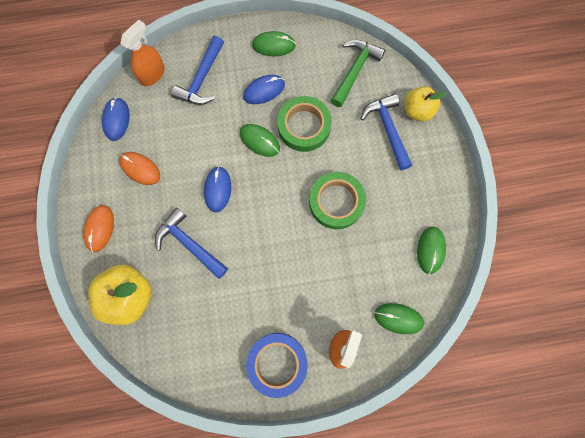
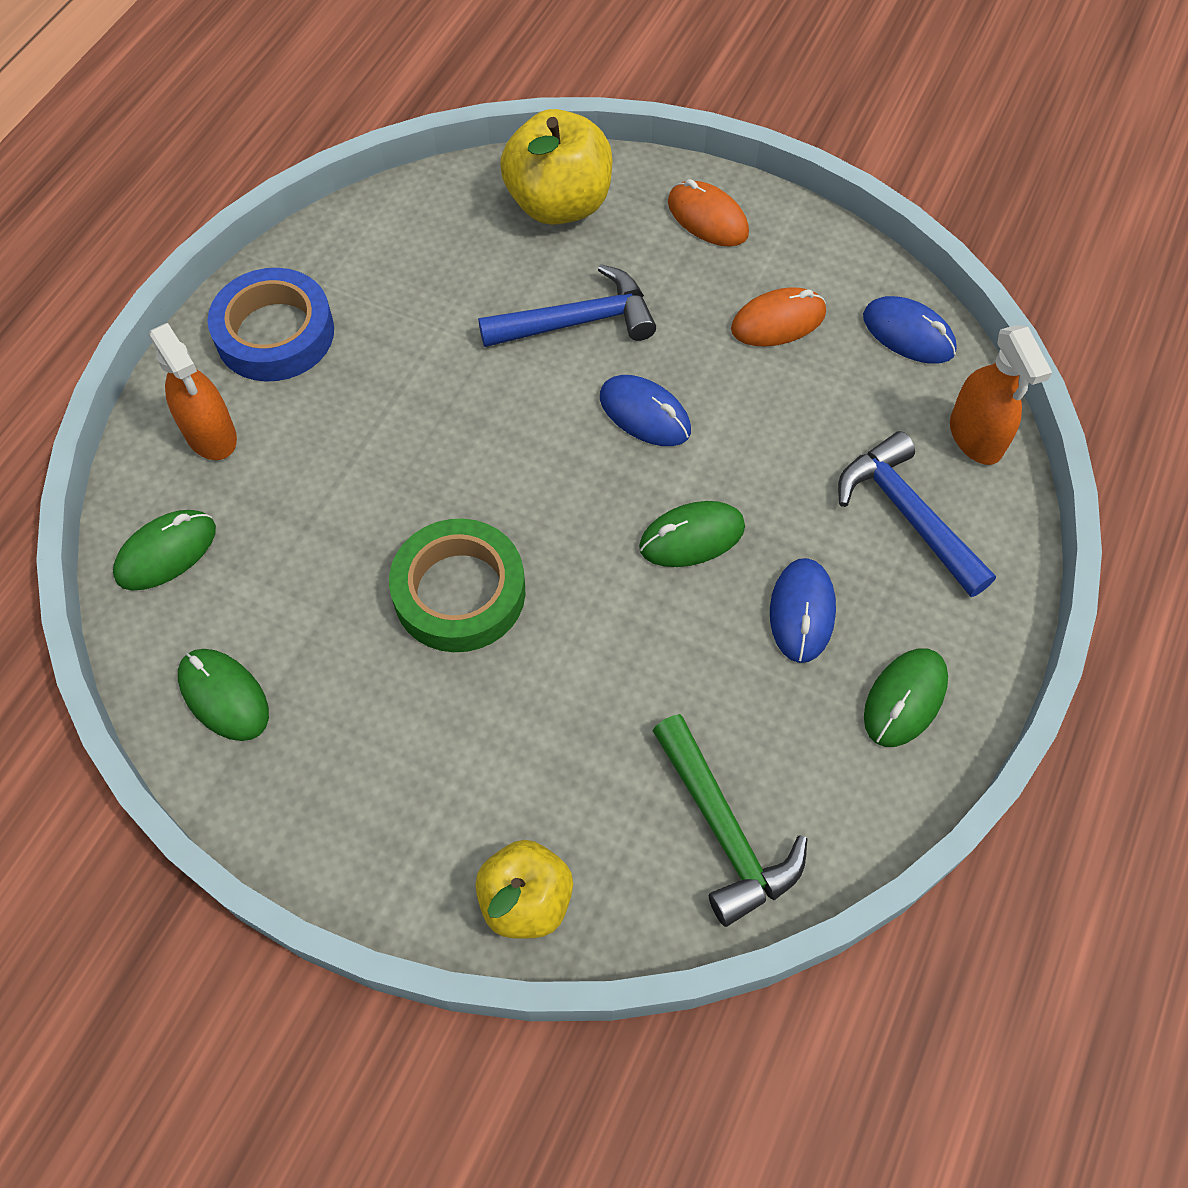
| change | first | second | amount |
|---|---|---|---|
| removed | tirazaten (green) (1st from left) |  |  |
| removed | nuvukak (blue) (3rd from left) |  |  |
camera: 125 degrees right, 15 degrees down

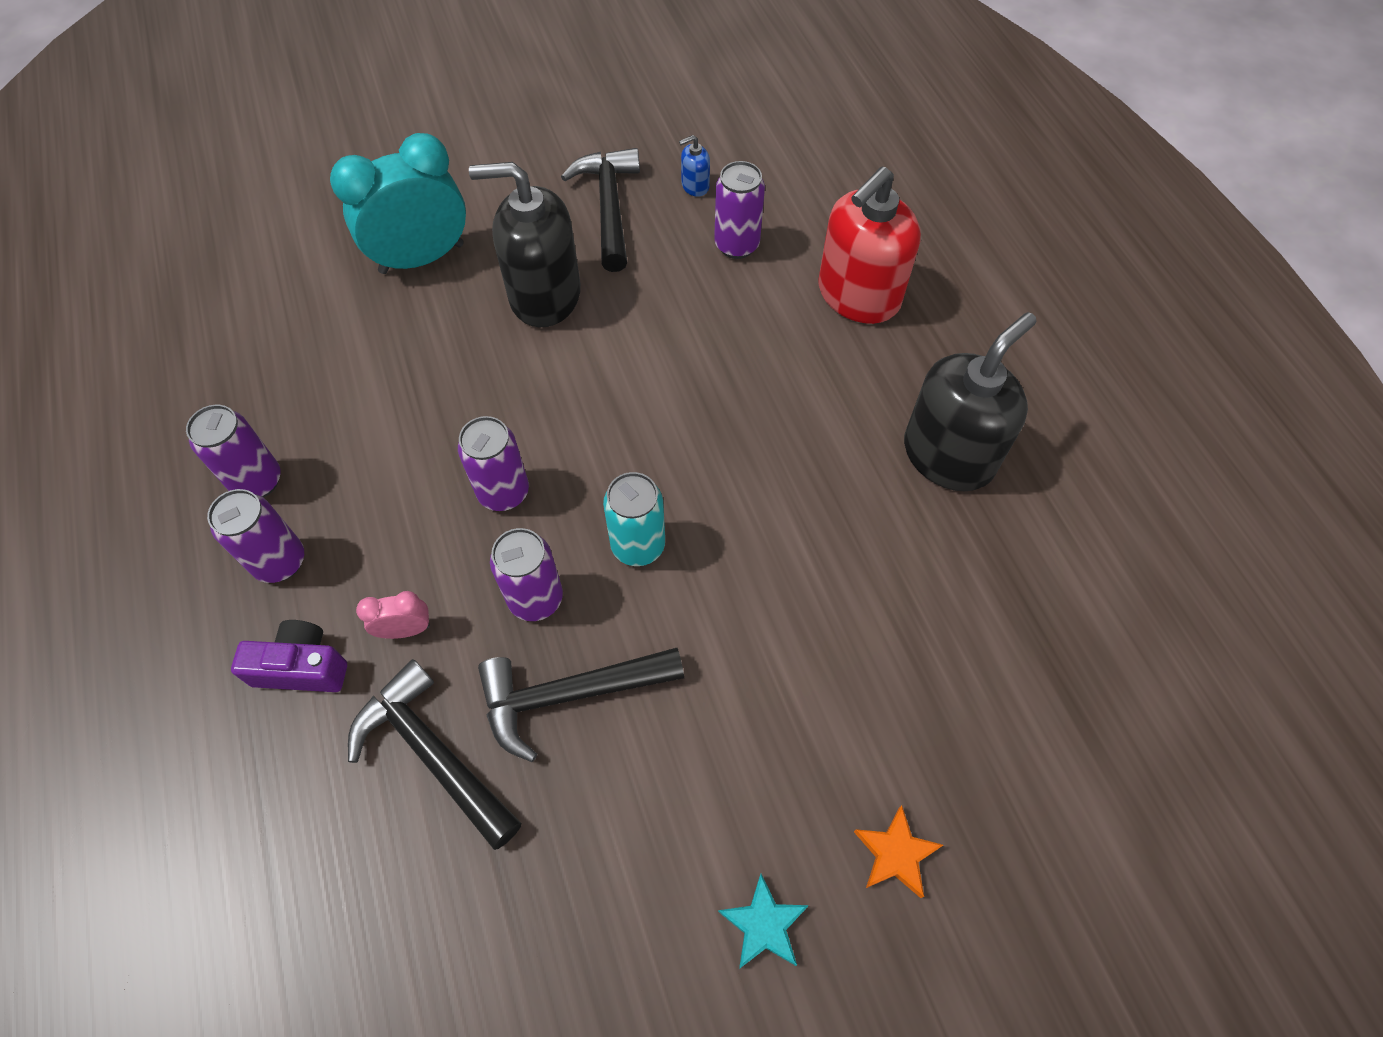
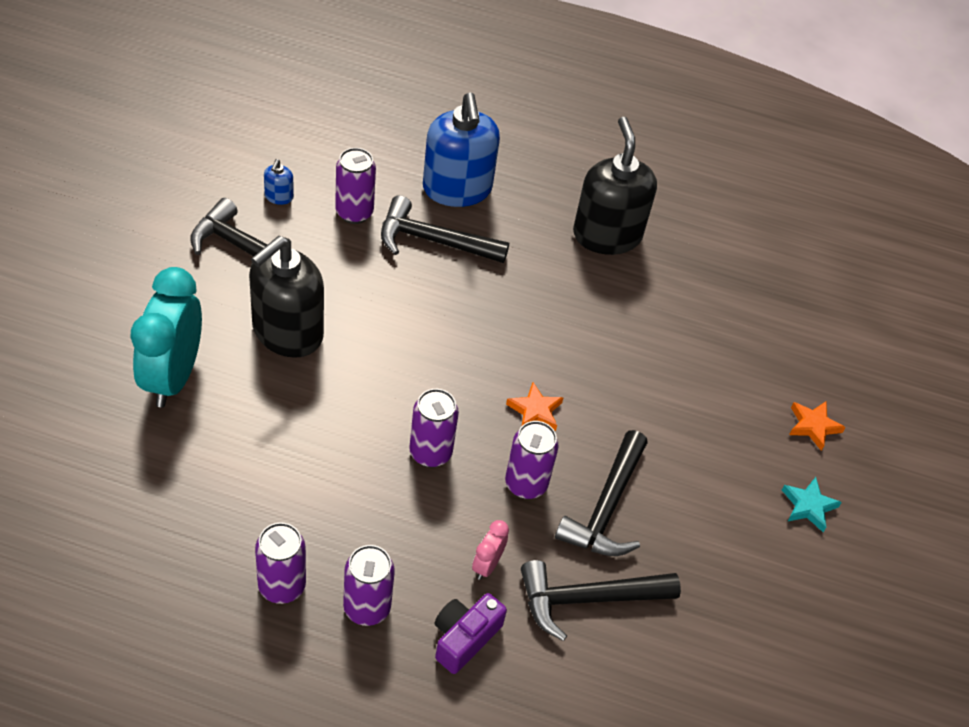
| change | first | second | amount |
|---|---|---|---|
| added |  | nuvukak (black) (2nd from left) |  |
| replaced | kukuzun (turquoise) | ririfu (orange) (1st from left) |  |
| recoloured | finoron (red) | finoron (blue) (2nd from left) |  |
camera: 60 degrees left, 10 degrees down

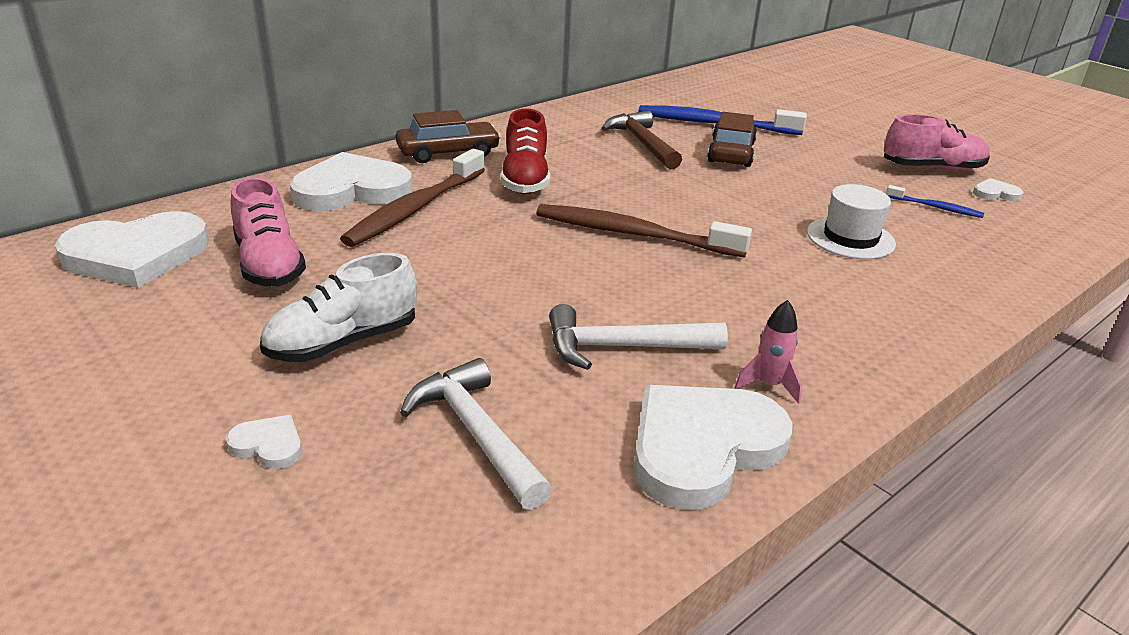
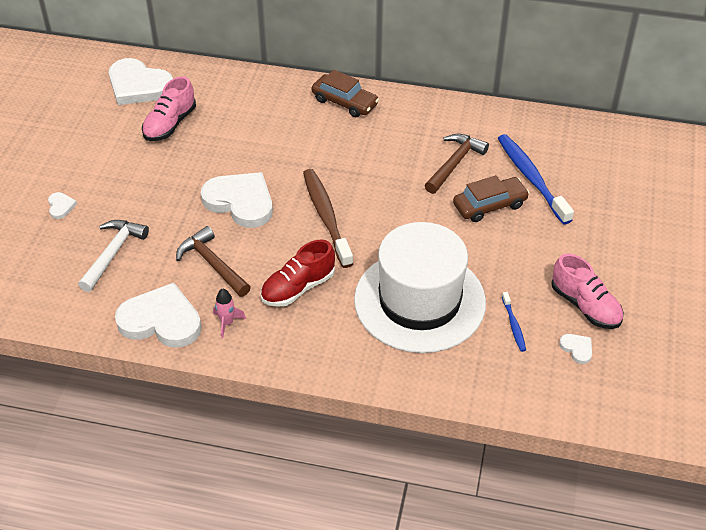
| change | first | second | amount |
|---|---|---|---|
| removed | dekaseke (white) |  |  |
| removed | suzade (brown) (1st from left) |  |  |
| moved | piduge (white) (3rd from left in the first image) | piduge (white) (4th from left) |  |
| moved | dekaseke (red) |  |  |
| recoloured | nuvukak (white) (2nd from left) | nuvukak (brown) (1st from left) |  |
| resized | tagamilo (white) |  | x2.21 |
camera: 55 degrees right, 15 degrees up

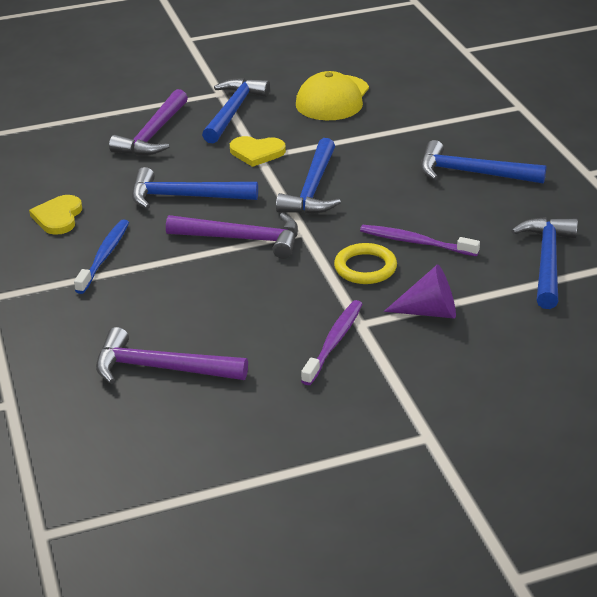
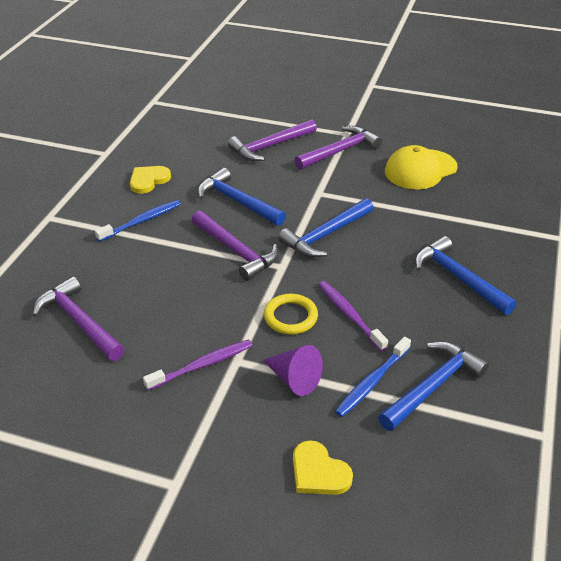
| change | first | second | amount |
|---|---|---|---|
| added |  | suzade (blue) (2nd from left) |  |
| moved | piduge (yellow) (2nd from left) |  |  |
| recoloured | nuvukak (blue) (2nd from left) | nuvukak (purple) (4th from left) |  |
camera: 35 degrees right, 5 degrees up

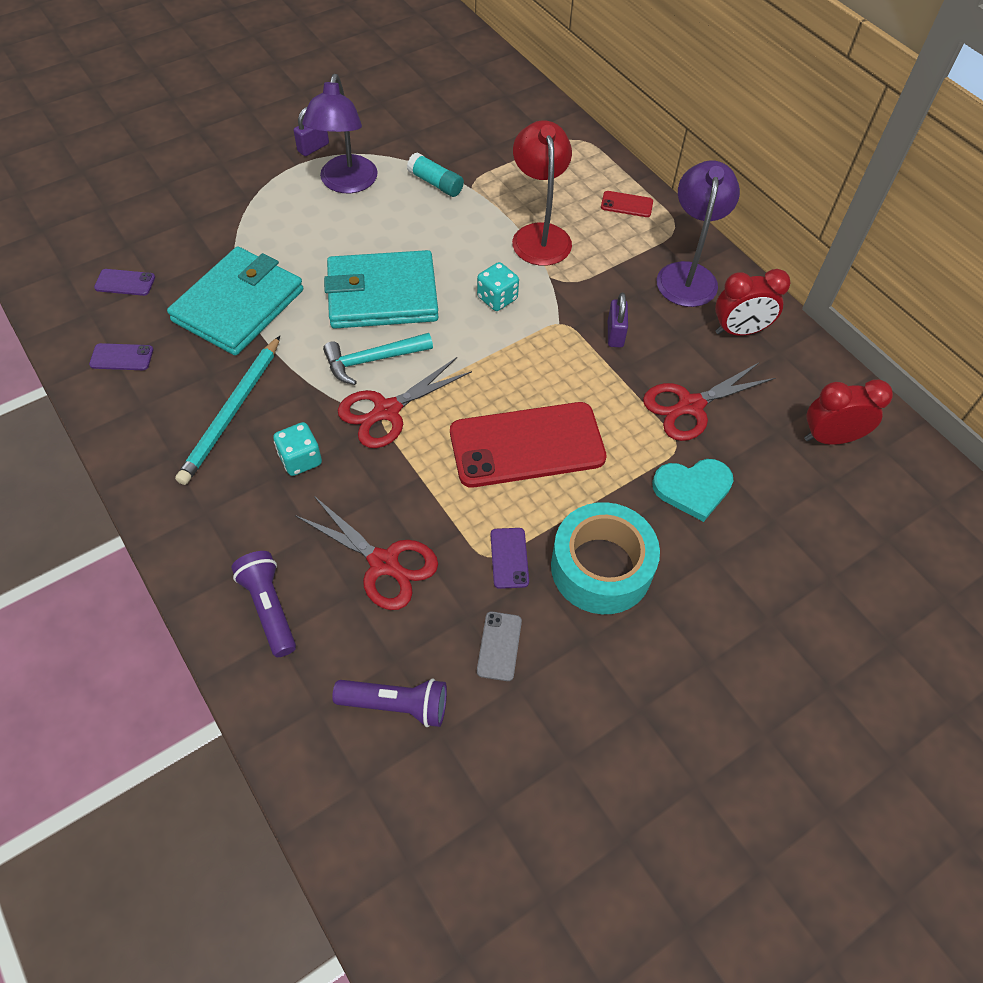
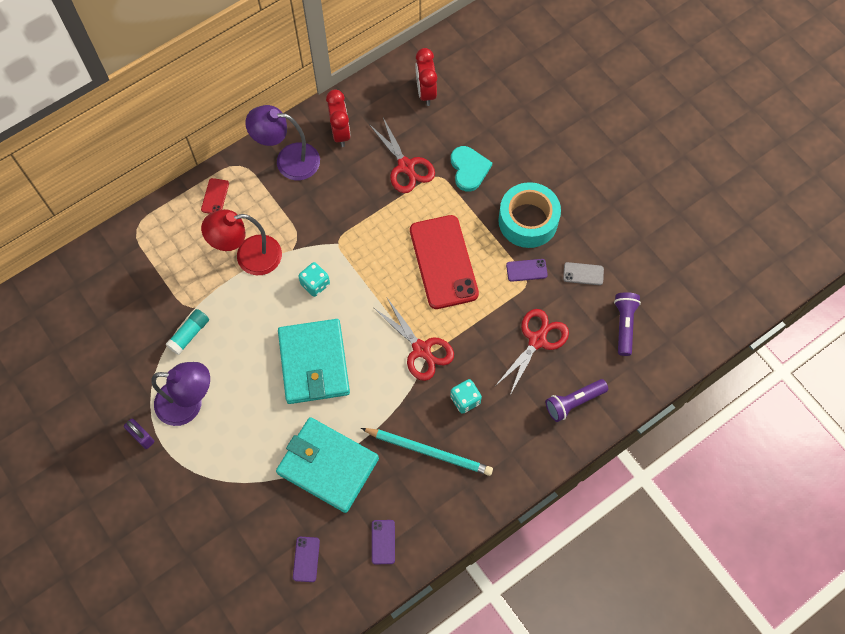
| change | first | second | amount |
|---|---|---|---|
| removed | nuvukak (turquoise) |  |  |
| removed | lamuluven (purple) (2nd from left) |  |  |
camera: 90 degrees left, 10 degrees up

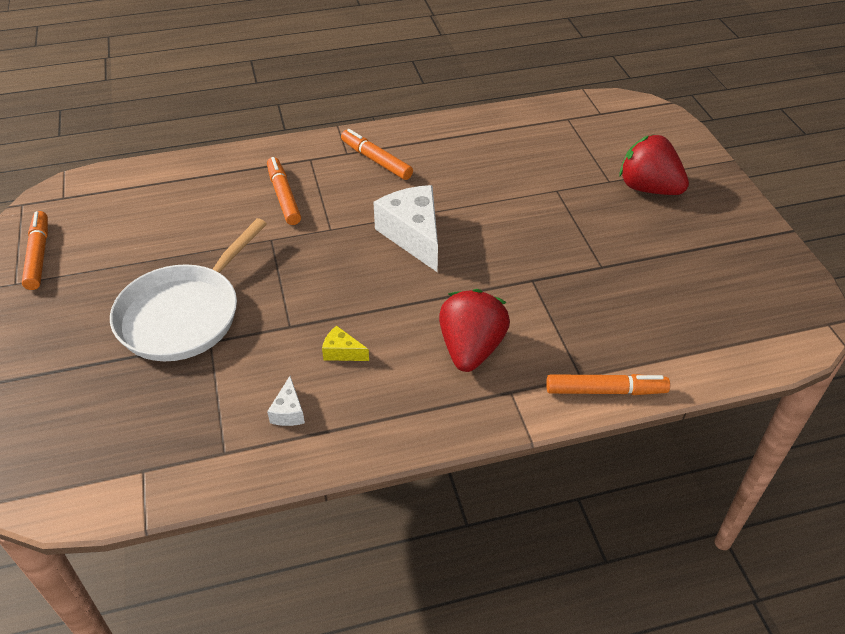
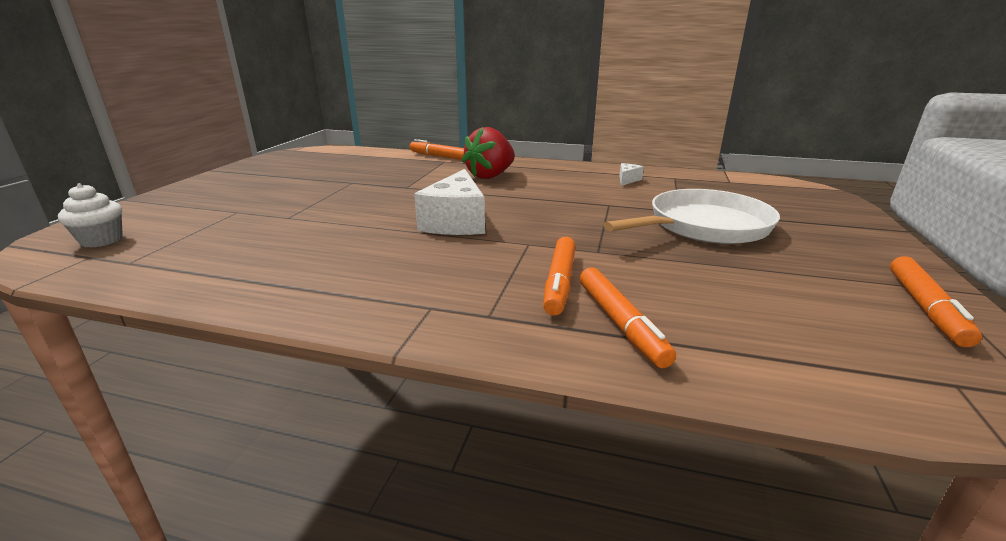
| change | first | second | amount |
|---|---|---|---|
| removed | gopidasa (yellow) |  |  |
| removed | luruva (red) (2nd from left) |  |  |
| added |  | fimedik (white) |  |
| moved | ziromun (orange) (3rd from left) |  |  |
camera: 150 degrees left, 20 degrees down

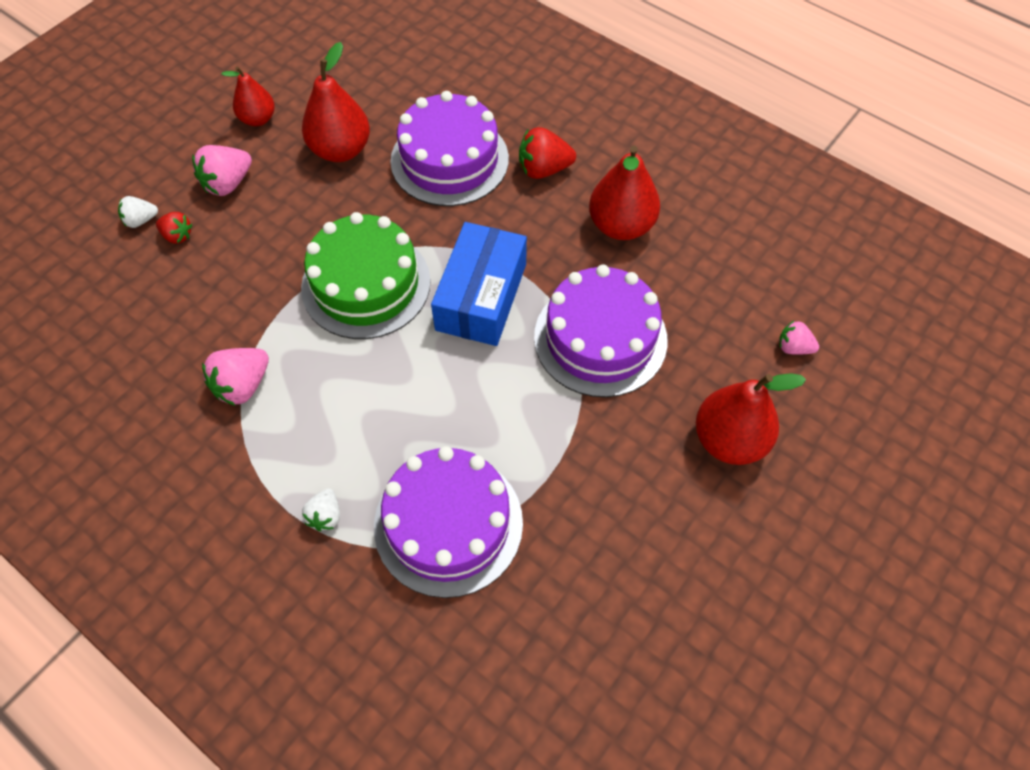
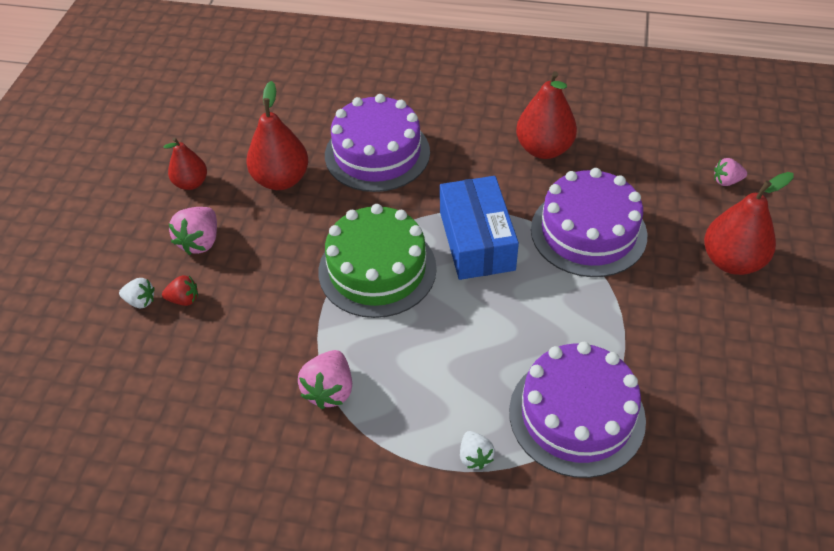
| change | first | second | amount |
|---|---|---|---|
| removed | luruva (red) (2nd from left) |  |  |
| turned | luruva (white) (1st from left) |  | 120 degrees counterclockwise |
camera: 25 degrees left, 10 degrees down

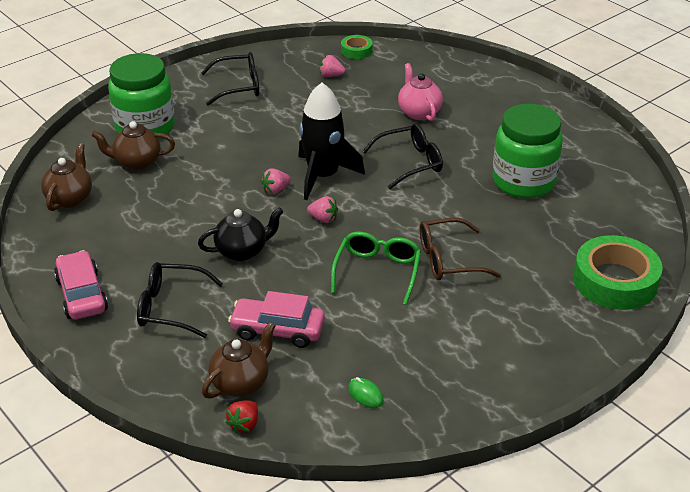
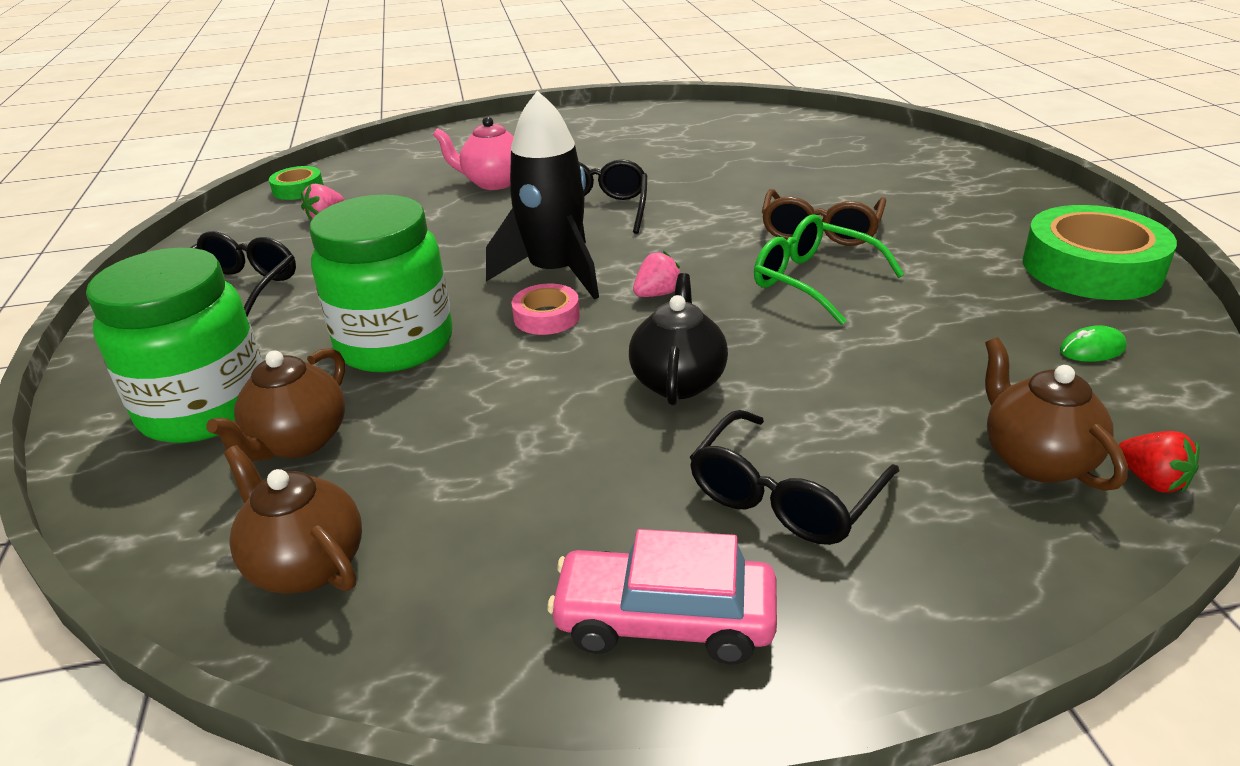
| change | first | second | amount |
|---|---|---|---|
| removed | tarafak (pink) (2nd from left) |  |  |
| moved | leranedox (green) (2nd from left) |  |  |
| moved | tirazaten (green) (2nd from left) |  |  |
| replaced | luruva (pink) (1st from left) | tirazaten (pink) |  |
camera: 60 degrees left, 5 degrees down

